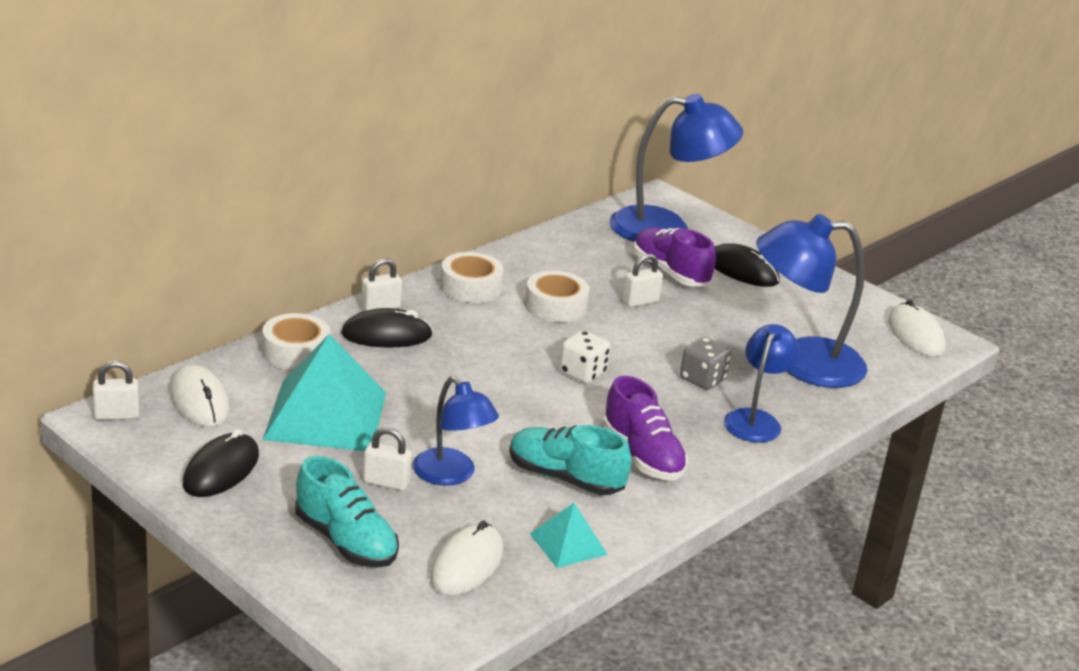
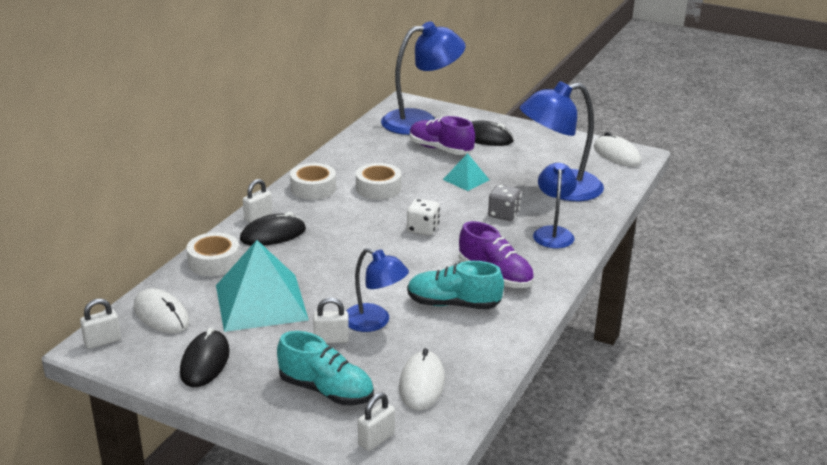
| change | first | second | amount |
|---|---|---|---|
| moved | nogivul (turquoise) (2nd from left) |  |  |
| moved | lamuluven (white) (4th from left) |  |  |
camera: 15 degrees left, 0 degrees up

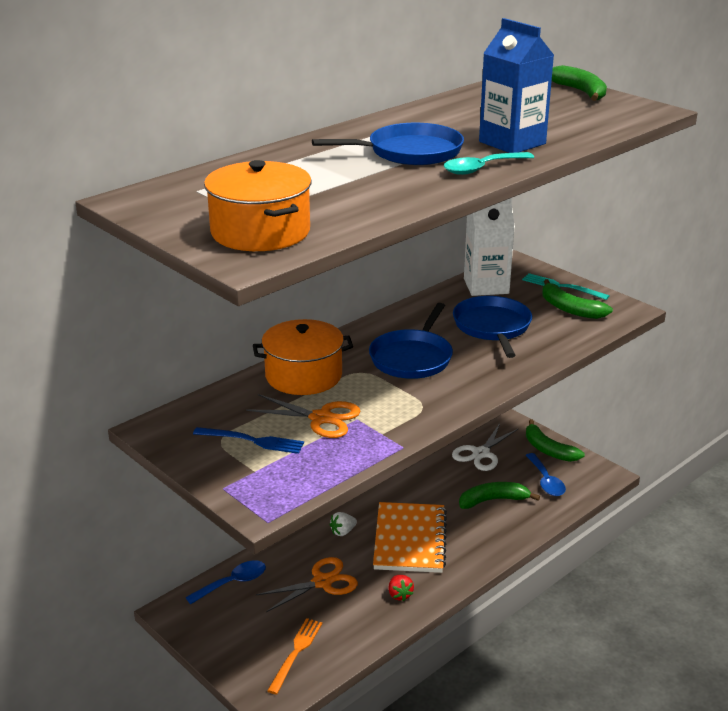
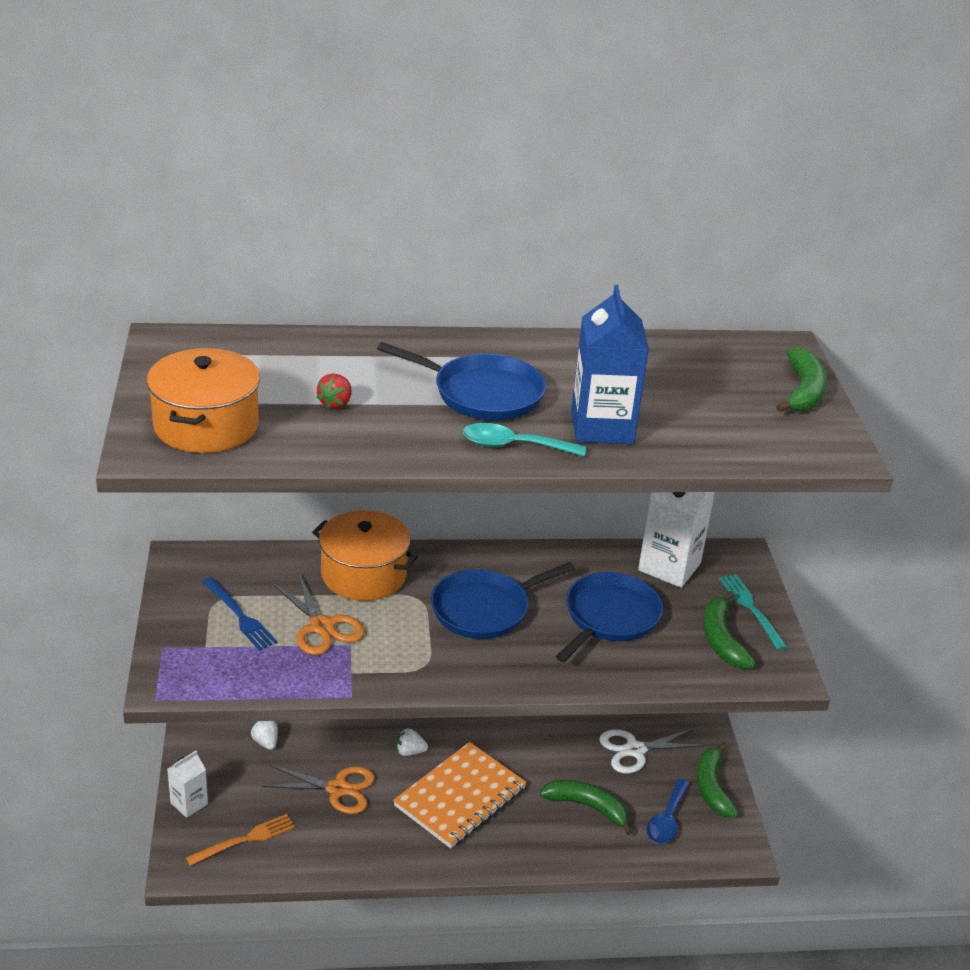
| change | first | second | amount |
|---|---|---|---|
| added |  | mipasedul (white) (1st from left) |  |
| moved | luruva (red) |  |  |
| replaced | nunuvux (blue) (1st from left) | luruva (white) (1st from left) |  |
camera: 35 degrees right, 5 degrees up

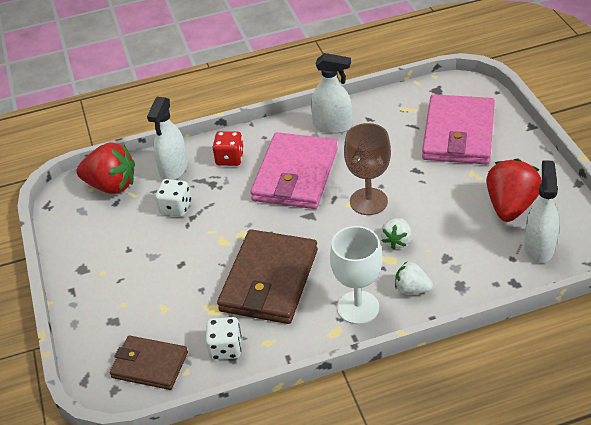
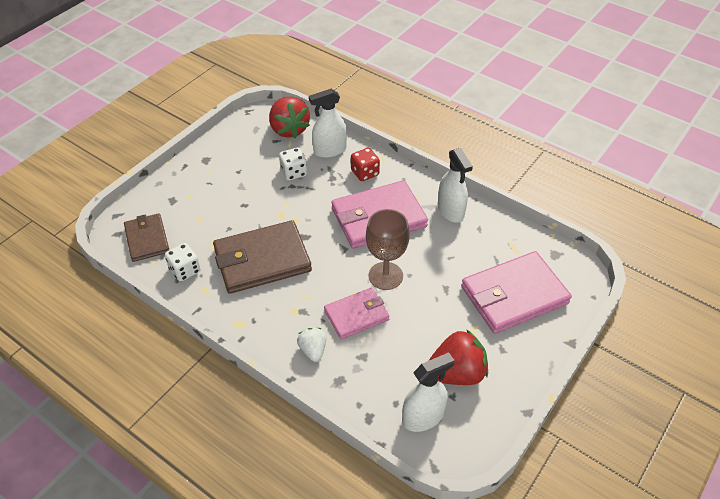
| change | first | second | amount |
|---|---|---|---|
| removed | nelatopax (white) |  |  |
| replaced | luruva (white) (1st from left) | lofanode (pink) (1st from left) |  |
camera: 50 degrees right, 5 degrees up

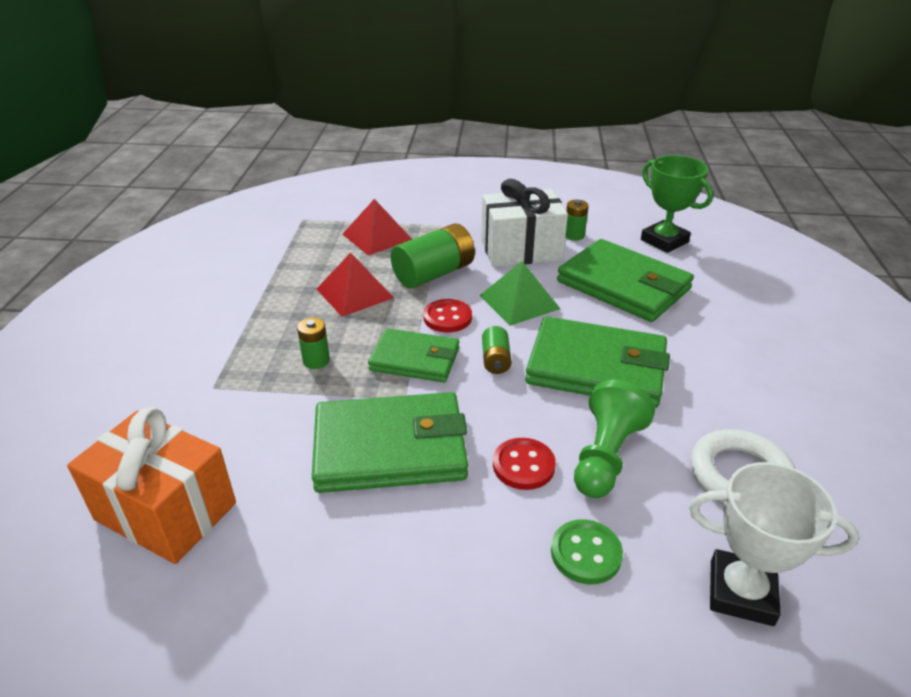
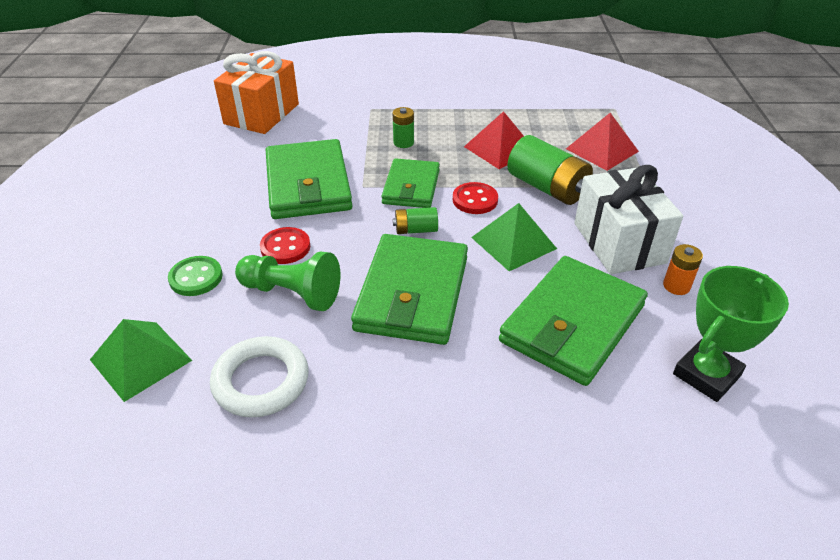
| change | first | second | amount |
|---|---|---|---|
| replaced | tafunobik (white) | nogivul (green) (1st from left) |  |
| recoloured | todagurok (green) (4th from left) | todagurok (orange) |  |
camera: 85 degrees right, 5 degrees up

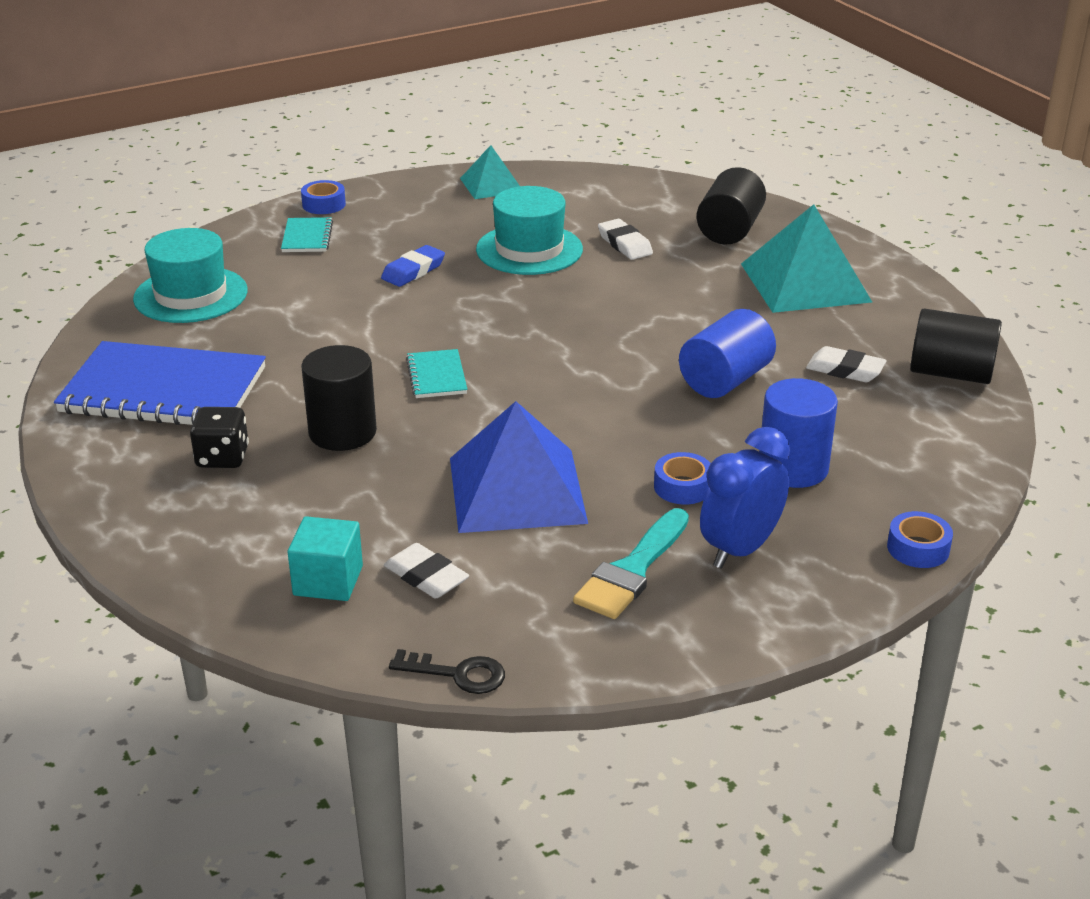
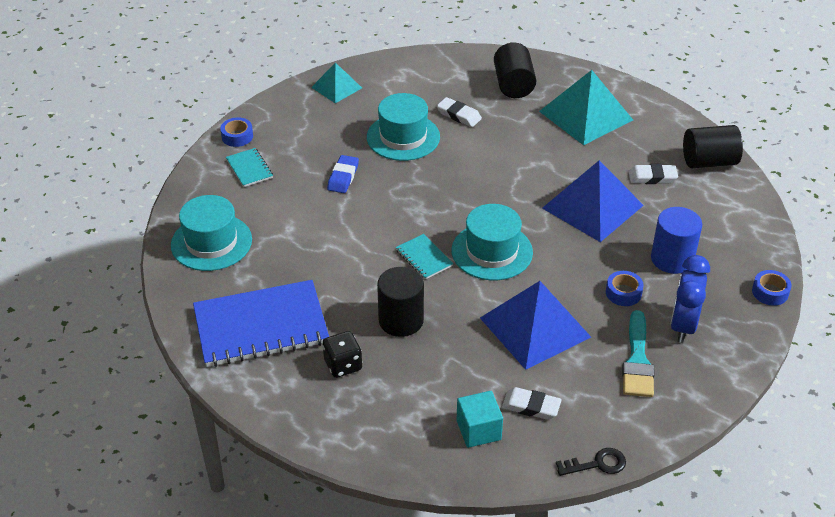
| change | first | second | amount |
|---|---|---|---|
| added |  | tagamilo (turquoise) (3rd from left) |  |
| replaced | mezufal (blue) (1st from left) | nogivul (blue) (2nd from left) |  |
camera: 25 degrees left, 10 degrees up

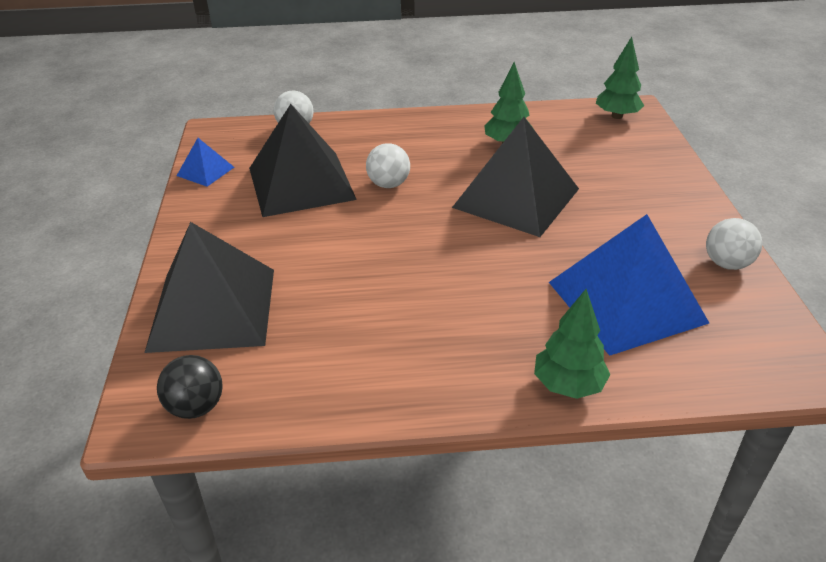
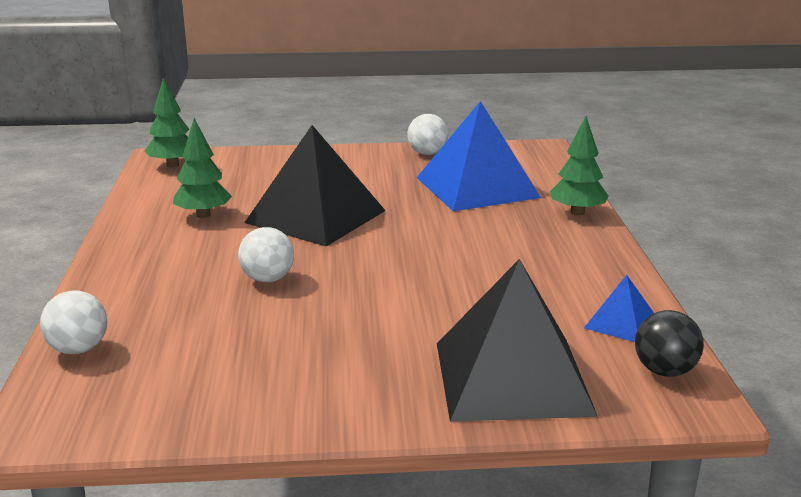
| change | first | second | amount |
|---|---|---|---|
| removed | nogivul (black) (2nd from left) |  |  |
| moved | nogivul (blue) (1st from left in the first image) | nogivul (blue) (2nd from left) |  |
camera: 90 degrees left, 15 degrees down

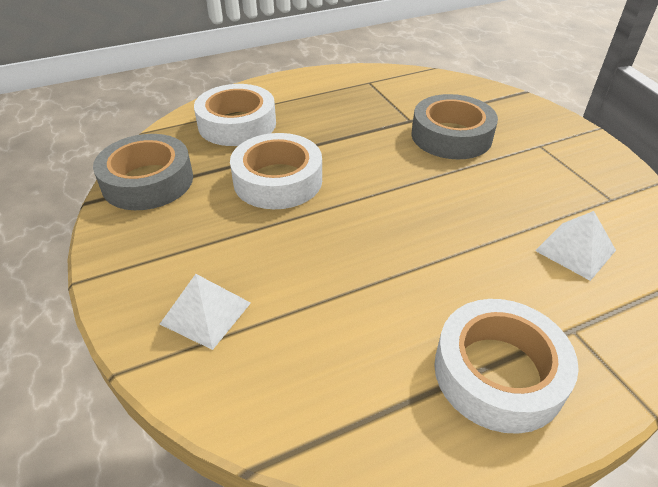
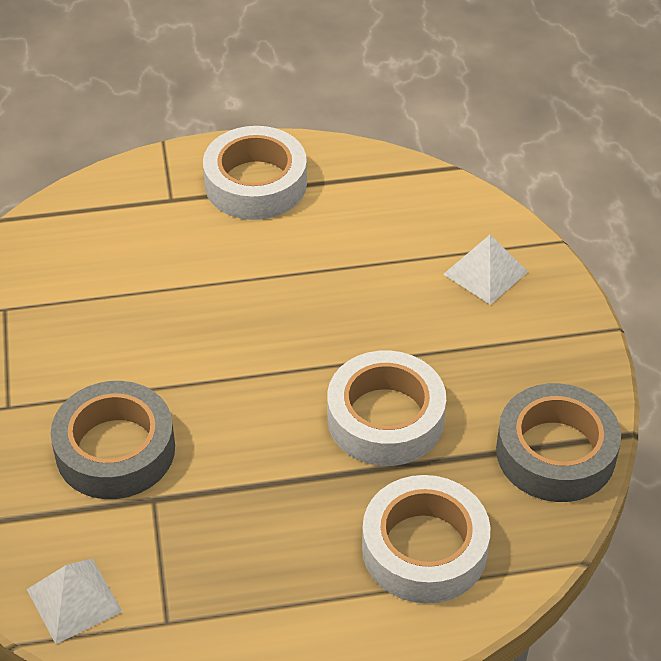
| change | first | second | amount |
|---|---|---|---|
| moved | nogivul (white) (2nd from left in the first image) | nogivul (white) (1st from left) |  |
camera: 165 degrees left, 5 degrees up

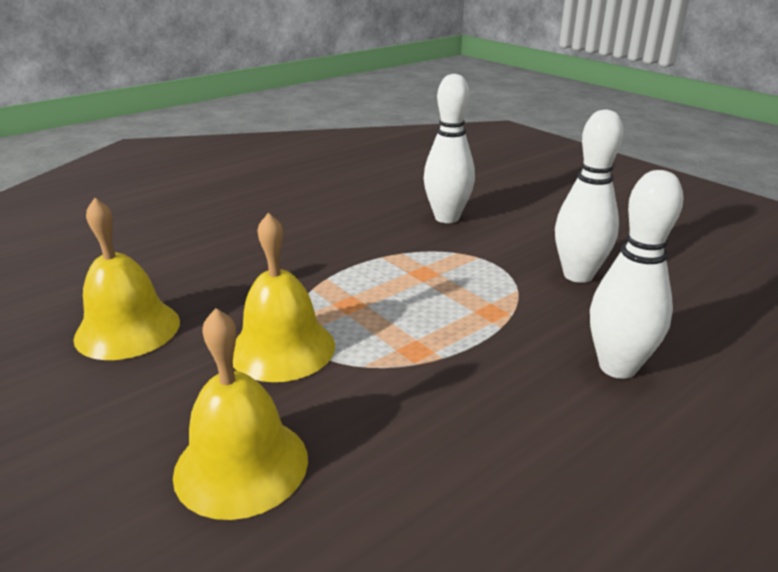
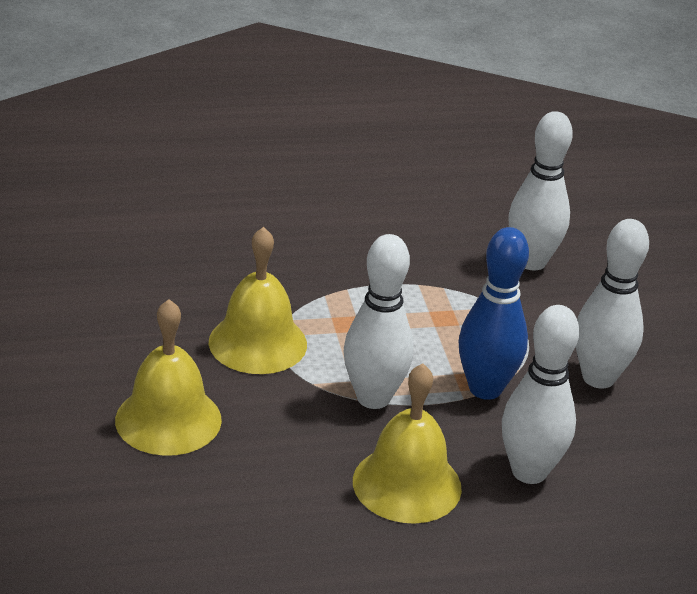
| change | first | second | amount |
|---|---|---|---|
| added |  | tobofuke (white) (1st from left) |  |
| added |  | tobofuke (blue) |  |
| moved | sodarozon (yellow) (1st from left in the first image) | sodarozon (yellow) (3rd from left) |  |
camera: 25 degrees right, 5 degrees up

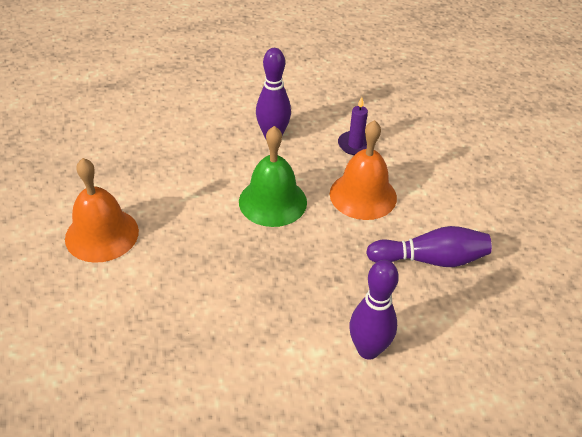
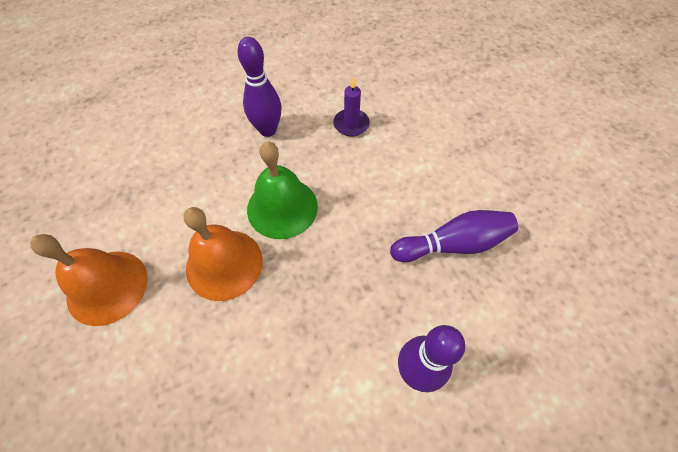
| change | first | second | amount |
|---|---|---|---|
| moved | sodarozon (orange) (2nd from left) |  |  |
camera: 10 degrees left, 15 degrees up

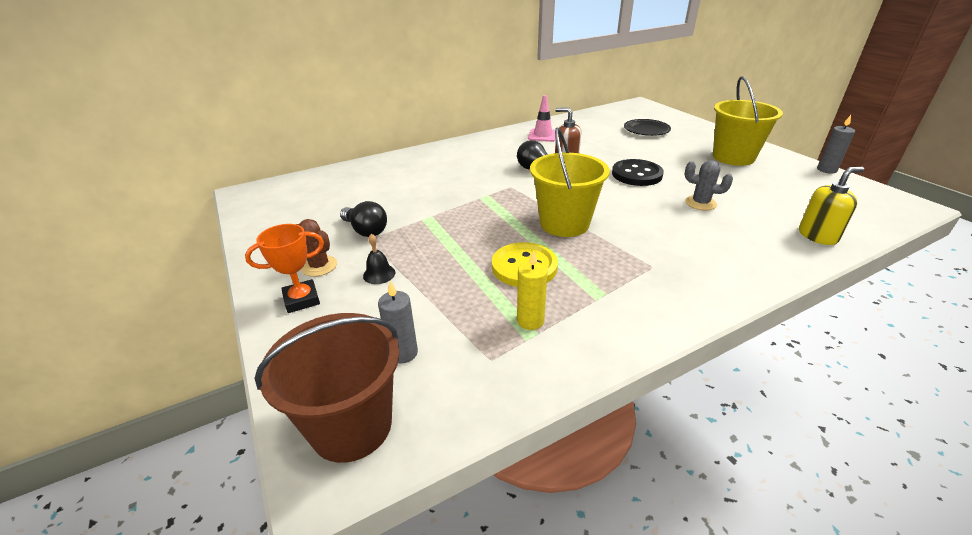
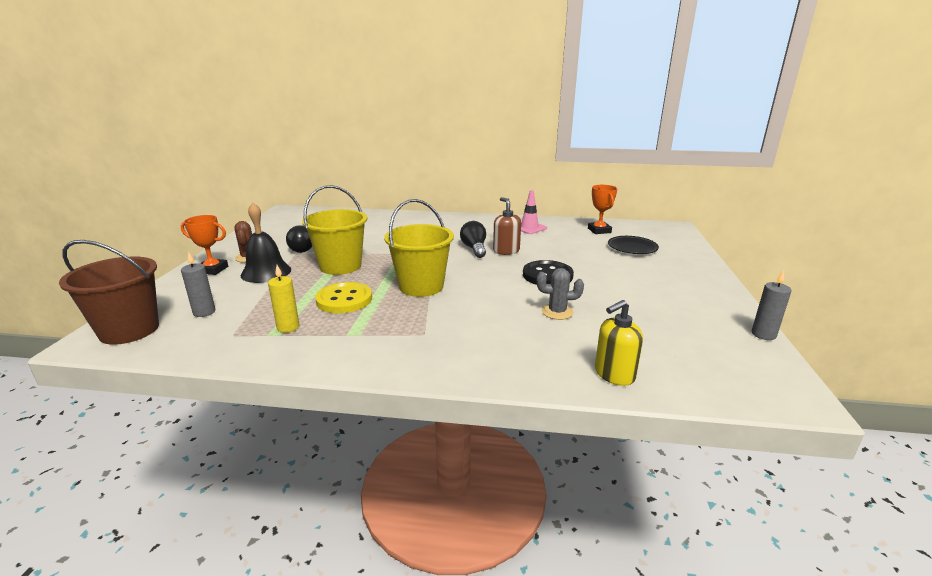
| change | first | second | amount |
|---|---|---|---|
| added |  | tafunobik (orange) (2nd from left) |  |
| moved | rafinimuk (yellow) (2nd from left in the first image) | rafinimuk (yellow) (1st from left) |  |
| turned | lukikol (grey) |  | 60 degrees counterclockwise |
| turned | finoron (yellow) |  | 135 degrees clockwise |
| resized | sodarozon (black) |  | x2.02 |
camera: 35 degrees right, 10 degrees down

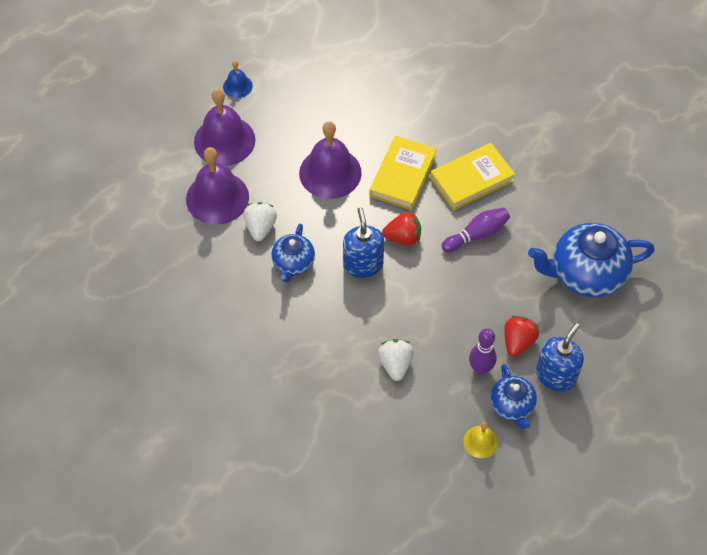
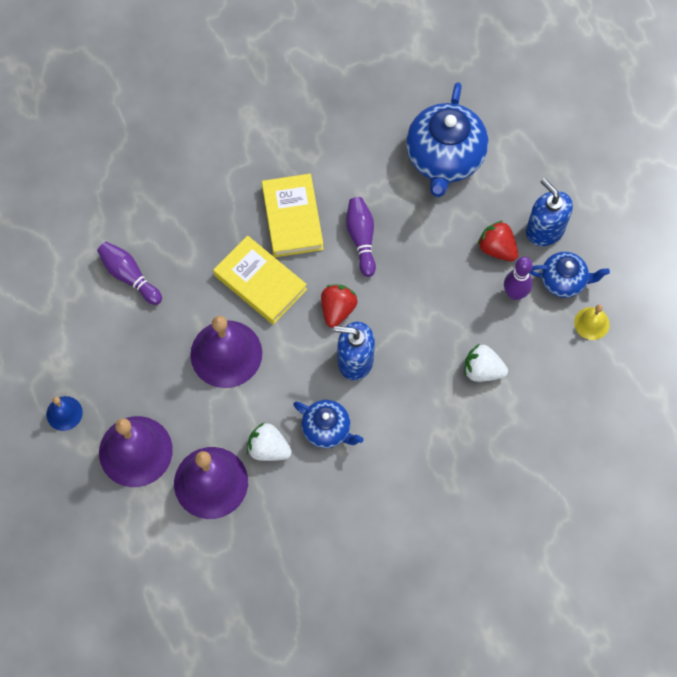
| change | first | second | amount |
|---|---|---|---|
| added |  | tobofuke (purple) (1st from left) |  |
camera: 70 degrees left, 10 degrees up

